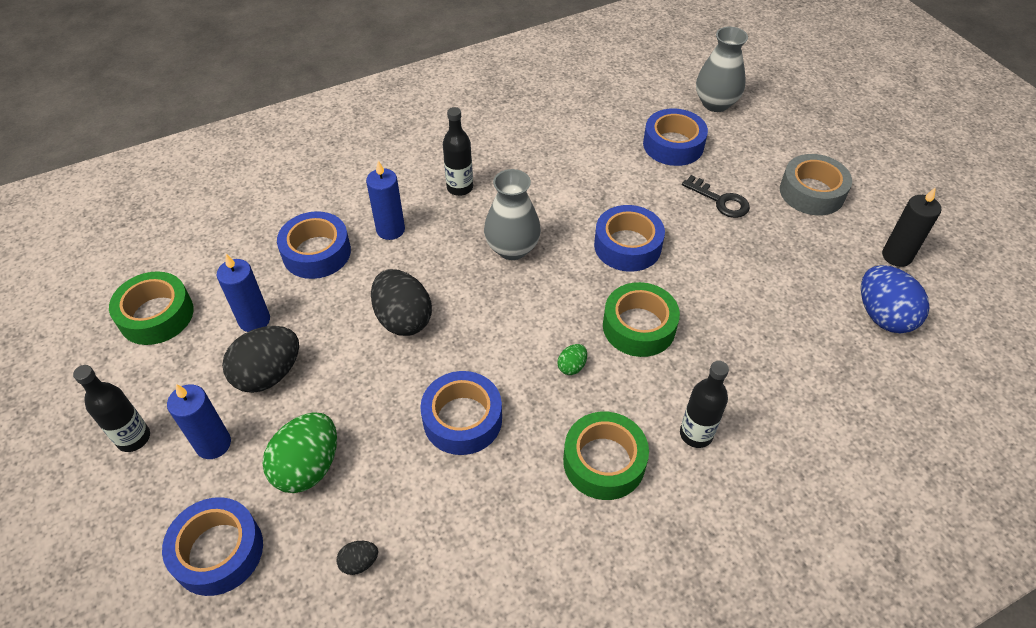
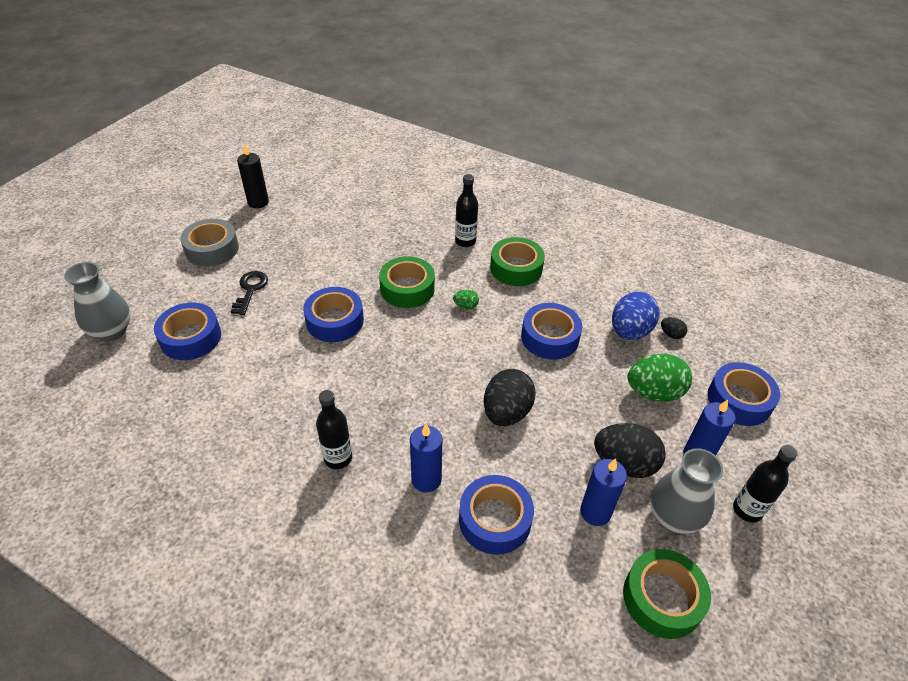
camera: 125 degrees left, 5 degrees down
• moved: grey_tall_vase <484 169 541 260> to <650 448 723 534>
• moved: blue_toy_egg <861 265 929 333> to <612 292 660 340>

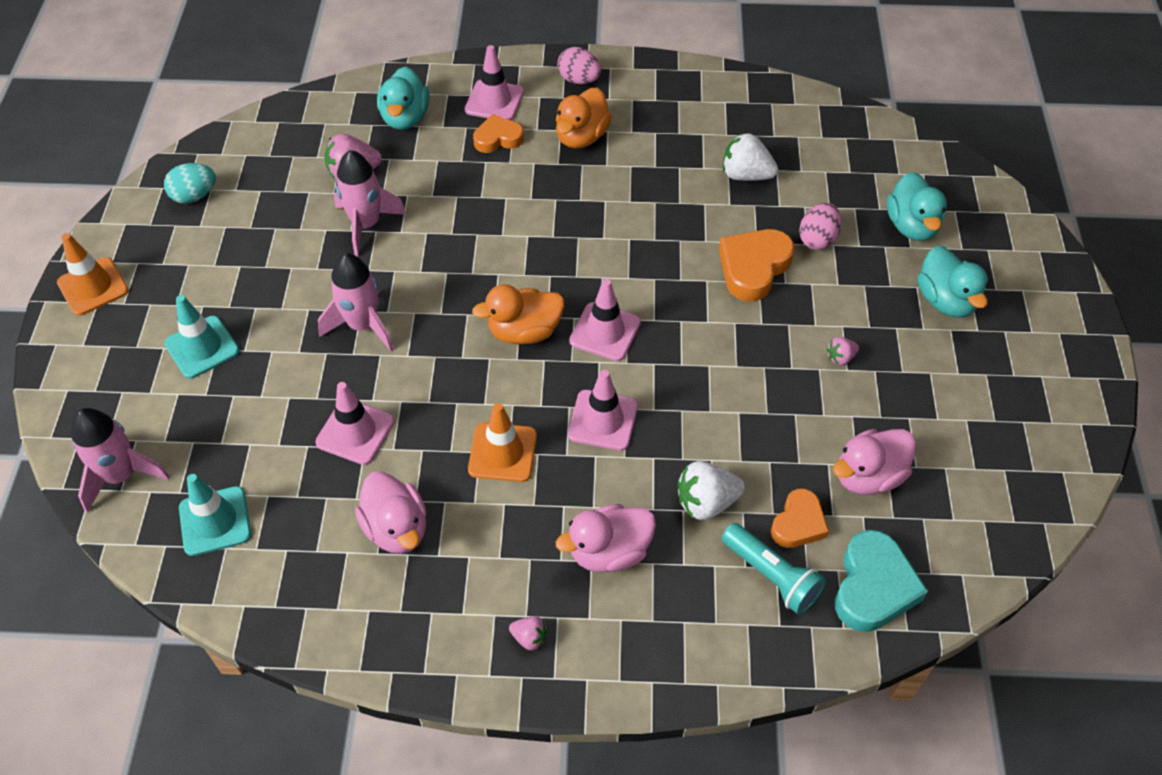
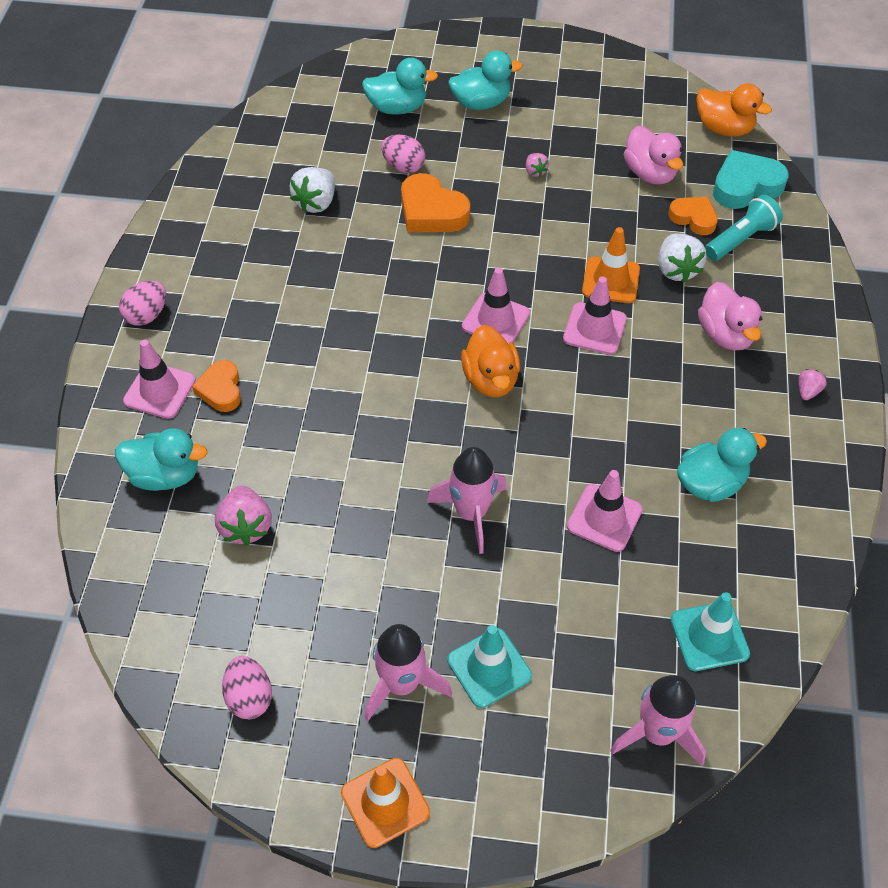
camera: 85 degrees left, 0 degrees up
• moved: rosy_toy_rocket <334 150 407 257> to <365 624 452 721>
• moved: orange_safety_cone <468 403 537 482> to <582 227 640 303>
• moved: orange_duck <556 87 612 149> to <696 83 772 137>
• recoloured: aqua_toy_egg <164 163 216 204> to rosy_toy_egg <222 656 272 719>
• recoloured: rosy_duck <355 471 427 554> to aqua_duck <677 428 767 502>
• turned: aqua_love_heart <835 530 928 632> = <713 150 789 209> 45 degrees counterclockwise

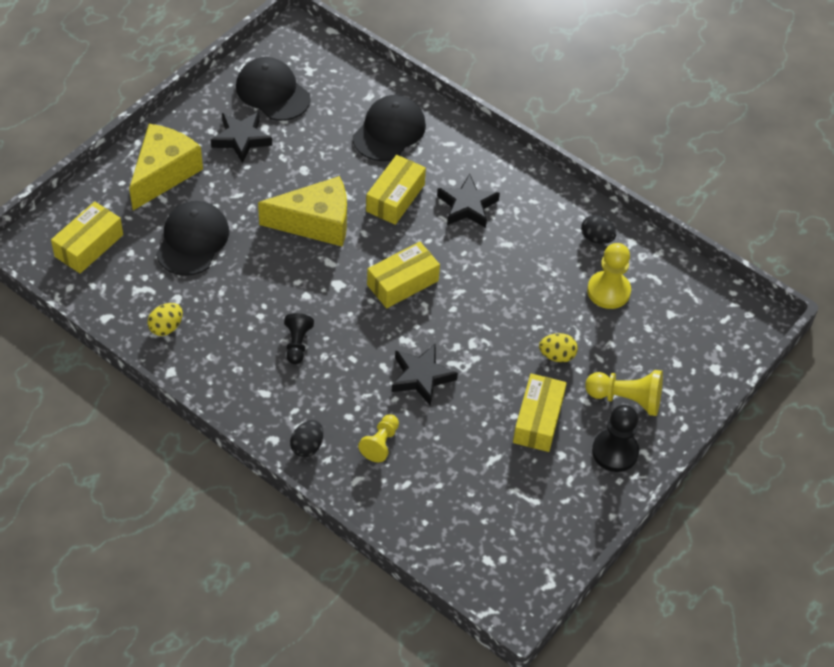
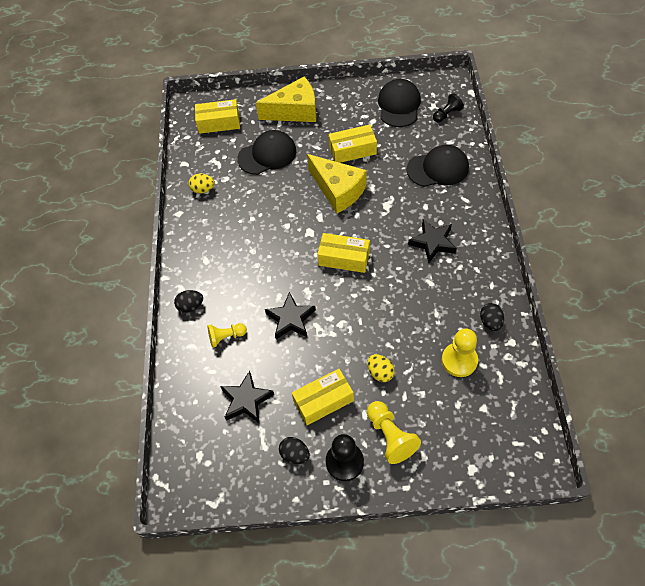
camera: 55 degrees right, 5 degrees up
• added: jet-black_toy_egg <279 437 310 464>
• moved: jet-black_star_shape <211 112 272 163> to <220 371 274 423>
• moved: jet-black_game_pawn <284 313 314 364> to <433 93 464 122>
• moved: golden_package <366 155 426 225> to <329 125 377 163>

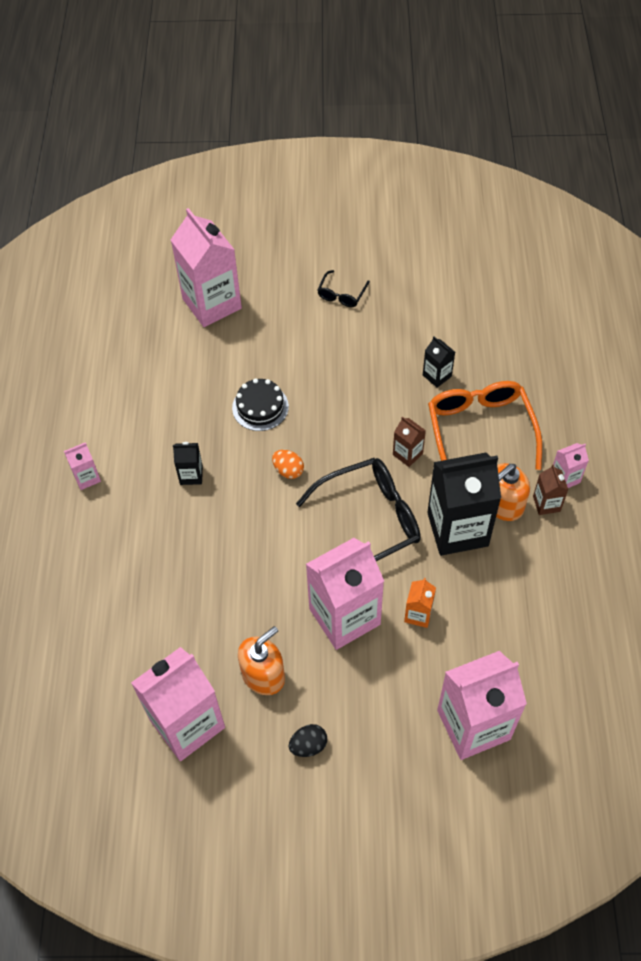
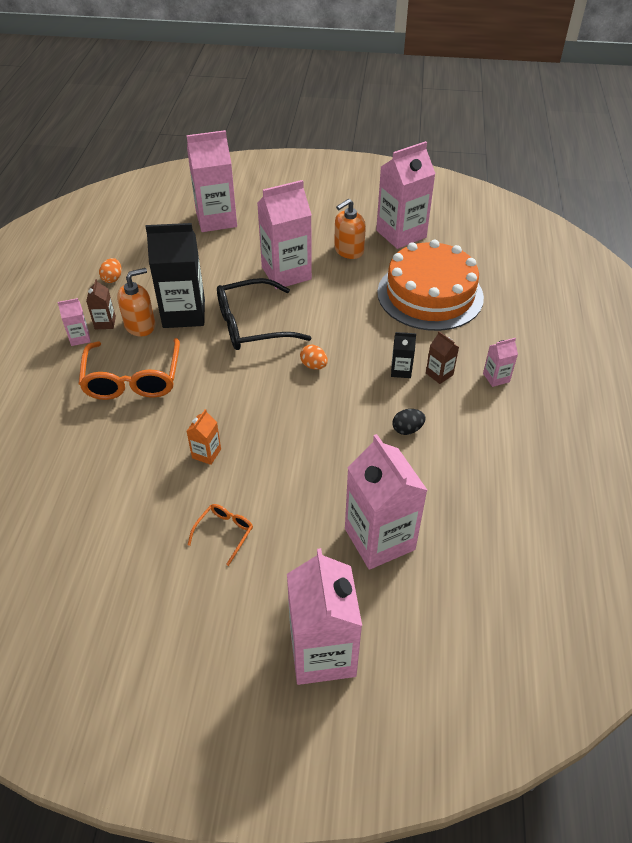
camera: 175 degrees left, 10 degrees down
• removed: jet-black_gateau <232 378 289 431>
• removed: jet-black_juice_carton <423 337 455 388>
• added: orange_toy_egg <99 258 122 283>
• added: rosy_juice_carton <287 548 362 685>
• added: orange_gateau <377 240 484 331>
• moved: jet-black_toy_egg <289 724 327 757> to <392 409 426 435>
• moved: russet_juice_carton <393 417 426 467> to <426 331 459 384>
• moved: orange_juice_carton <404 578 436 628> to <187 409 221 465>
• recoloured: jet-black_glasses <317 270 370 307> to orange_glasses <188 504 253 566>

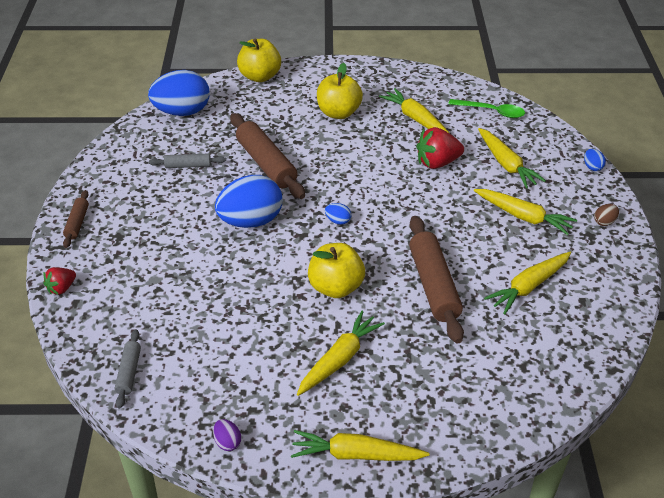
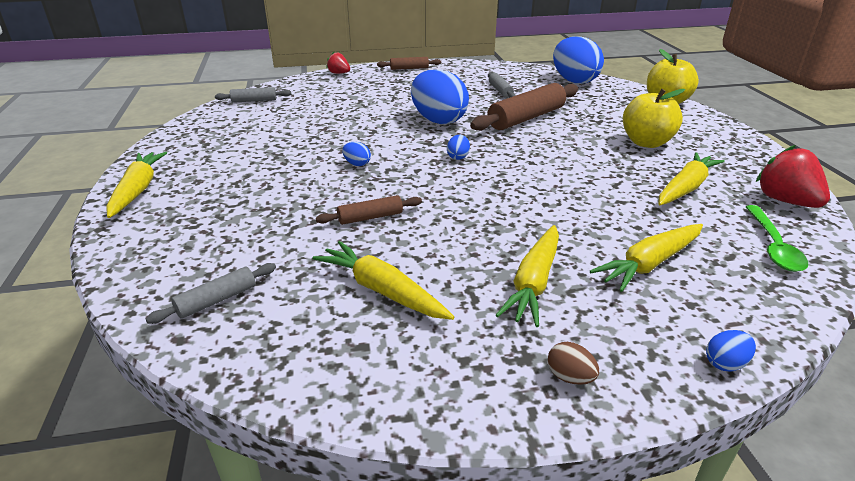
camera: 80 degrees right, 10 degrees down
• removed: purple_toy_egg <213 419 241 451>
• removed: golden_root_vegetable <297 311 385 396>
• added: grey_dough_roller <146 263 276 324>
• moved: red_toy_strawberry <417 127 464 169> to <756 145 830 208>
• replaced: golden_toy_apple <308 243 365 298> to blue_toy_egg <342 142 371 166>
• resized: russet_dough_roller <409 216 464 343> = <316 195 422 225> x0.51

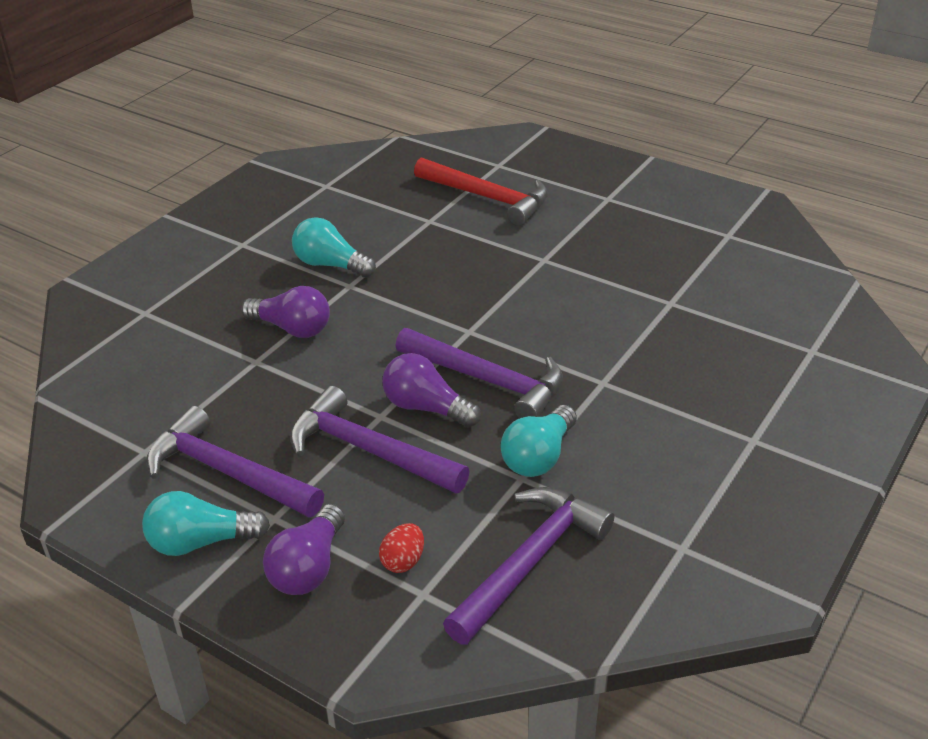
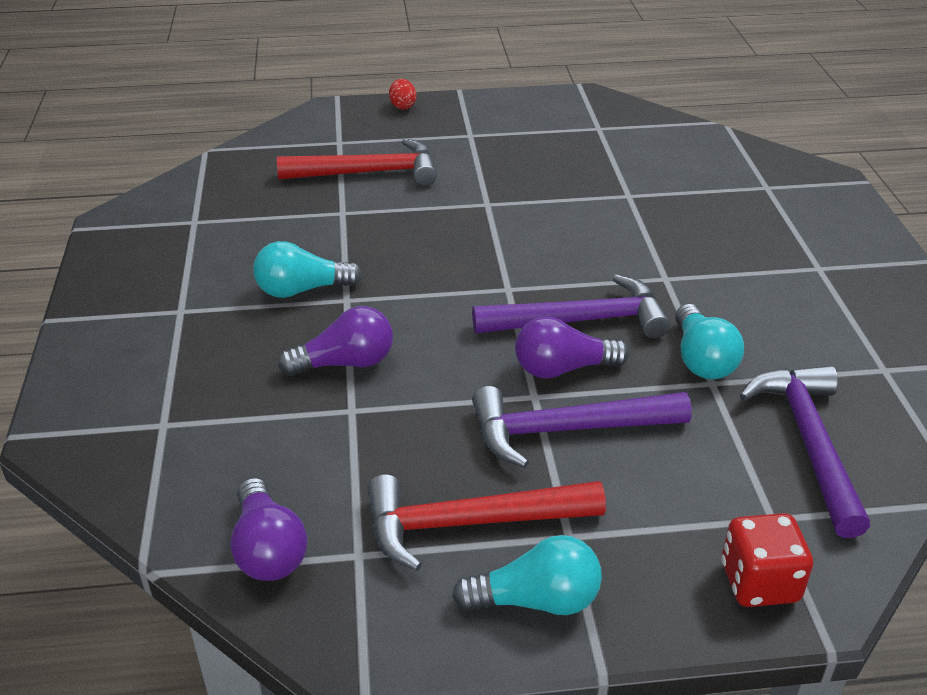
camera: 40 degrees left, 0 degrees up
• added: red_dice <721 513 813 607>
• moved: purple_light_bulb <263 504 345 595> to <230 478 308 581>
• moved: red_toy_egg <379 523 424 573> to <389 79 416 110>
• recoloured: purple_carpenter's_hammer <146 406 324 517> to red_carpenter's_hammer <367 475 606 571>
• turned: aqua_light_bulb <142 491 270 556> = <452 535 602 615> 135 degrees counterclockwise

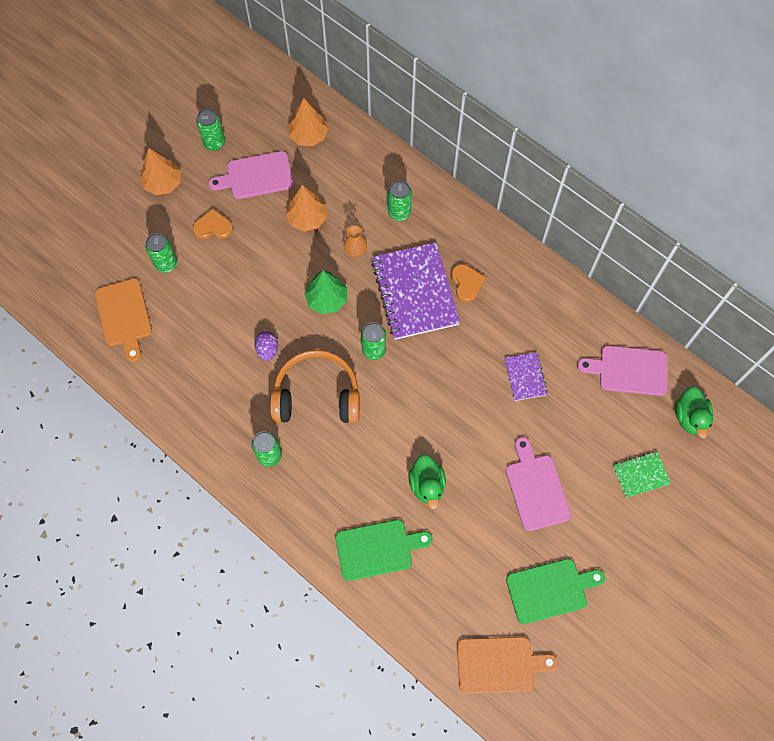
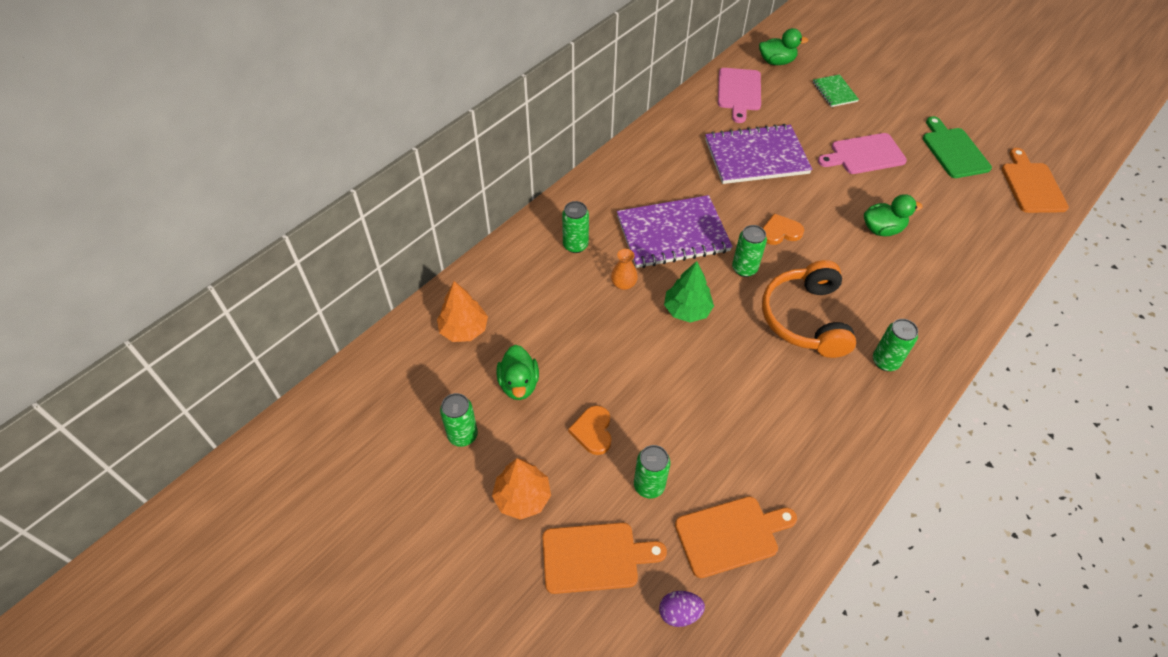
camera: 90 degrees left, 15 degrees down
• removed: orange_tree <285 185 327 232>
• removed: green_chopping_board <335 519 433 581>
• added: orange_chopping_board <542 523 667 594>
• moved: purple_toy_egg <254 331 278 361> to <659 591 705 627>
• moved: orange_love_heart <451 264 486 302> to <763 213 804 245>
• replaced: rosy_chopping_board <208 151 294 199> to green_duck <497 345 539 400>
• resized: purple_notebook <504 352 548 401> = <705 124 812 184> x2.05

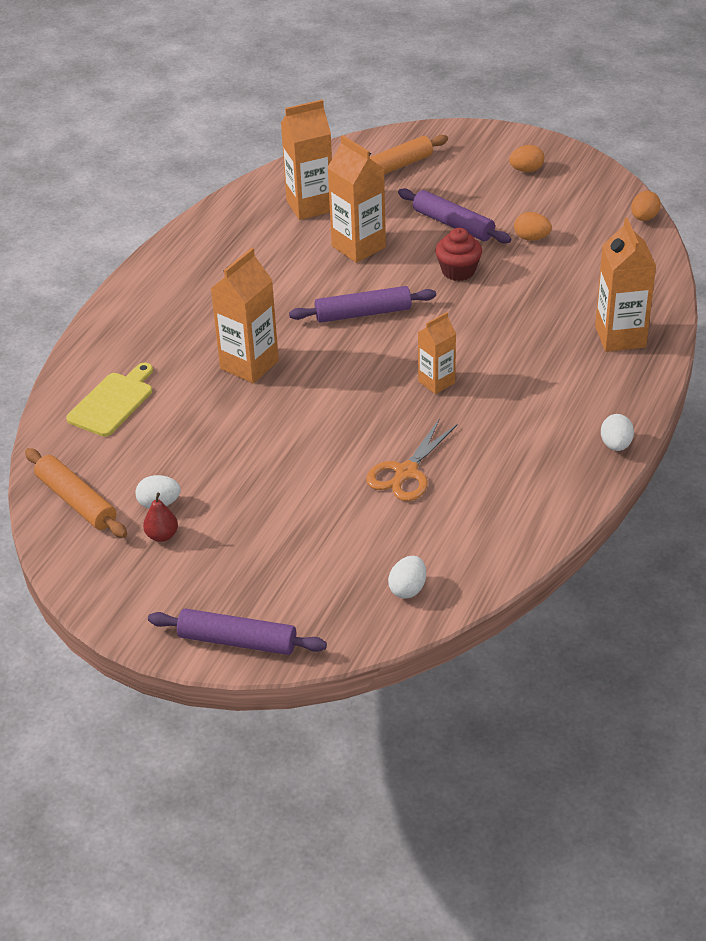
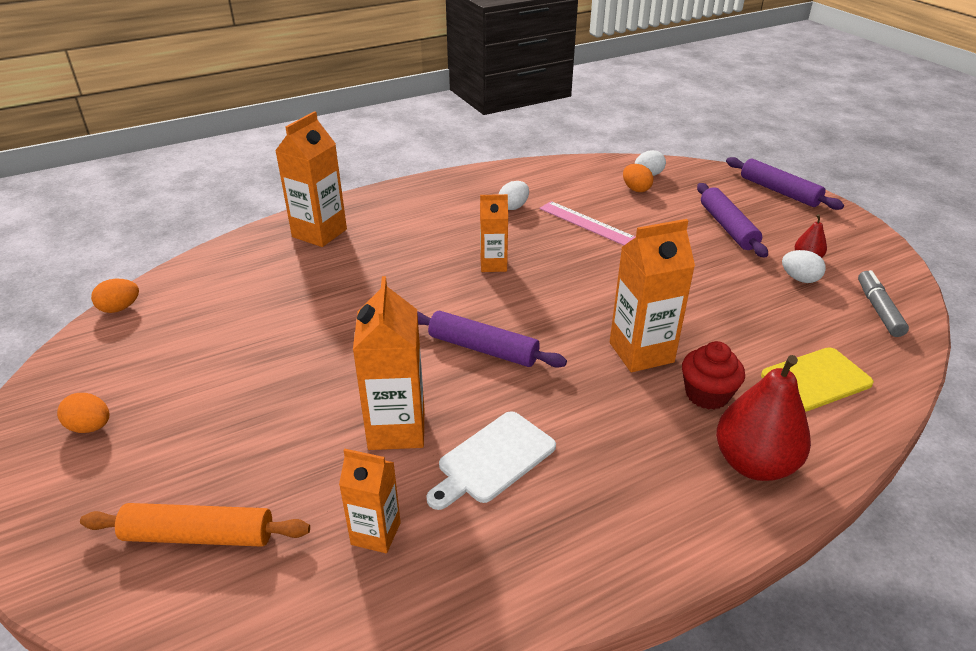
camera: 145 degrees left, 5 degrees down
• added: white_chopping_board <426 411 556 510>
• added: red_pear <716 355 811 481>
• moved: purple_dough_roller <398 188 511 243> to <697 183 768 258>
• moved: red_fairy_cake <435 228 482 281> to <682 341 745 410>
• moved: orange_toy_egg <514 212 552 241> to <623 164 653 192>
• moved: white_toy_egg <601 414 634 451> to <499 181 529 210>
• replaced: orange_dough_roller <25 448 127 538> to grey_felt_pen <858 270 909 337>
• replaced: orange_shears <366 418 458 501> to rosy_measuring_stick <539 201 635 245>
• resized: orange_juice_carton <281 100 332 220> = <339 449 401 553> x0.62

